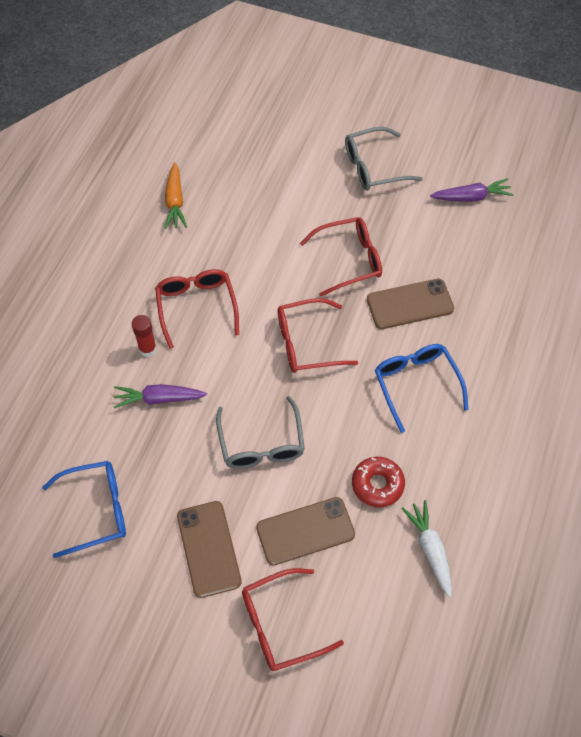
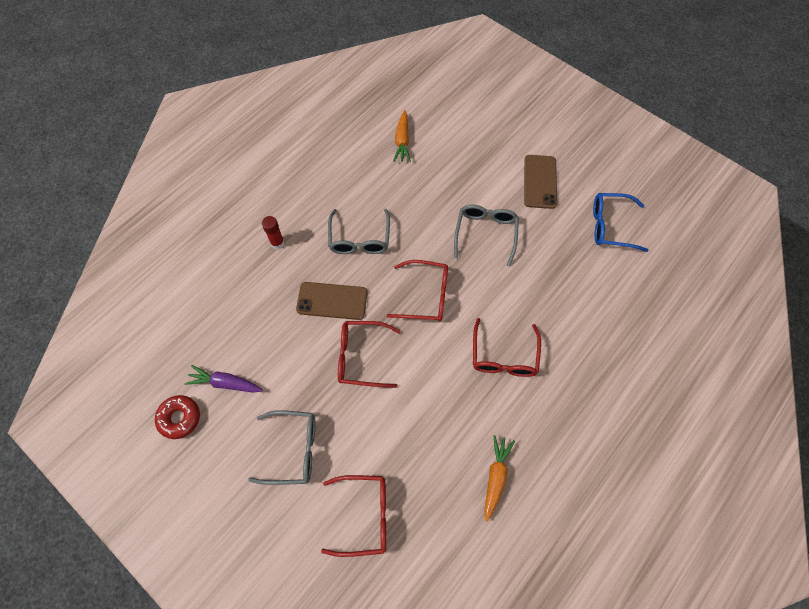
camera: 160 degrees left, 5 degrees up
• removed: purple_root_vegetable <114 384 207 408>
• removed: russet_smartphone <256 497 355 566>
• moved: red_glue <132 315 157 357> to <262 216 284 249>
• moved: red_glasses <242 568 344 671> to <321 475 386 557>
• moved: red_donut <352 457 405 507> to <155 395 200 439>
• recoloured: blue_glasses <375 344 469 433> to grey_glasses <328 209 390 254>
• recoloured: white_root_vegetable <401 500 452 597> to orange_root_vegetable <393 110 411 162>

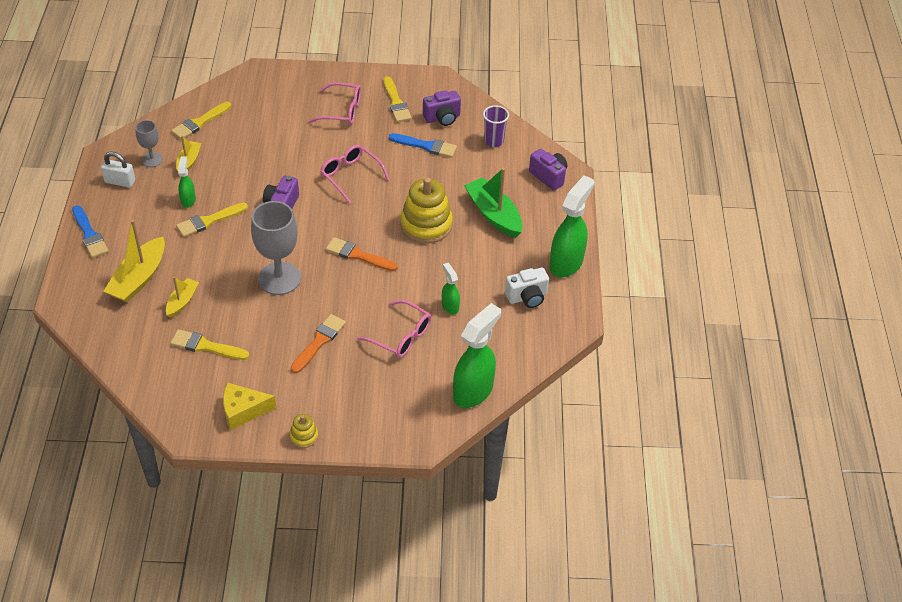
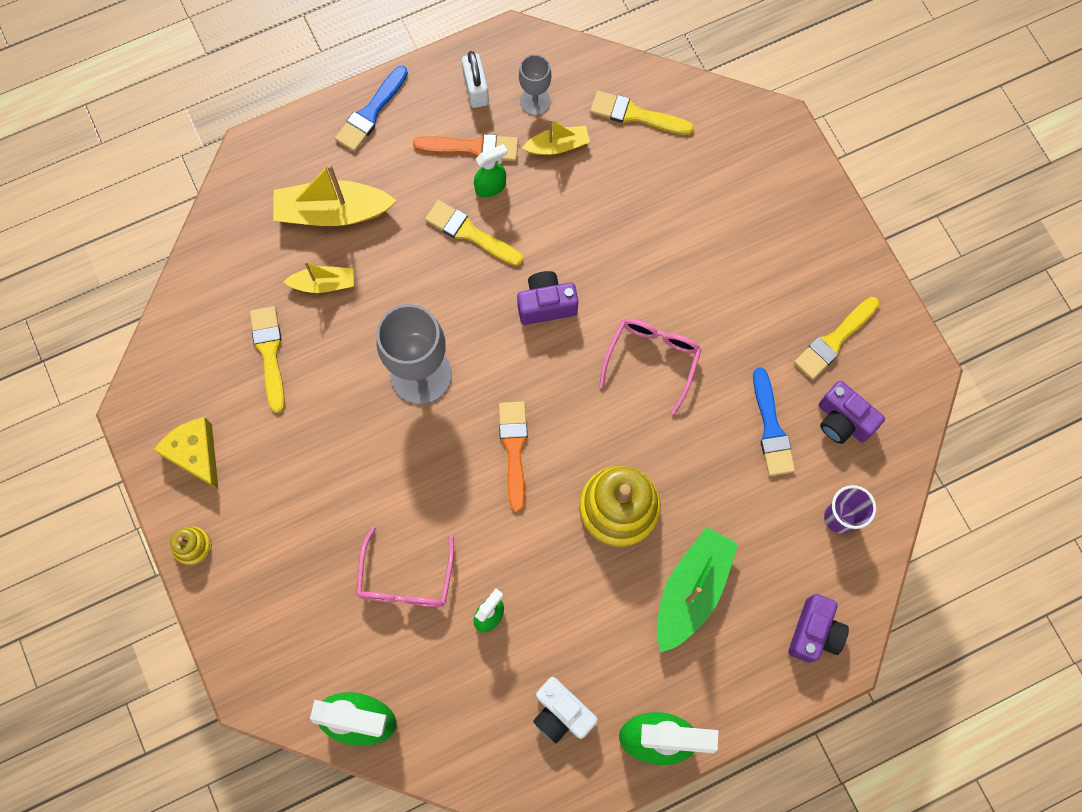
camera: 65 degrees right, 25 degrees up
• removed: rosy_glasses <308 82 361 125>
• moved: orange_brush <290 314 346 374> to <413 134 518 161>

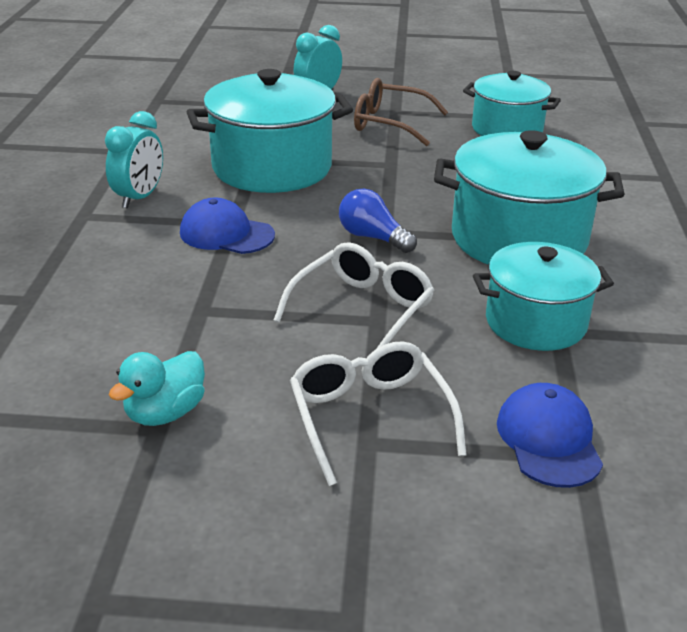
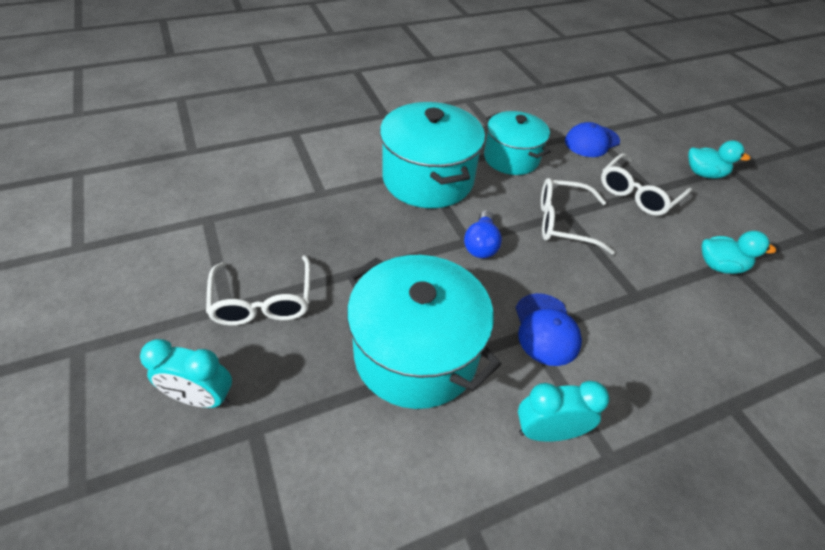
camera: 120 degrees left, 15 degrees up
• removed: aqua_cooking_pot <463 71 561 136>
• added: aqua_duck <688 140 751 179>
• recoloured: russet_glasses <354 78 448 146> to white_glasses <206 255 311 326>

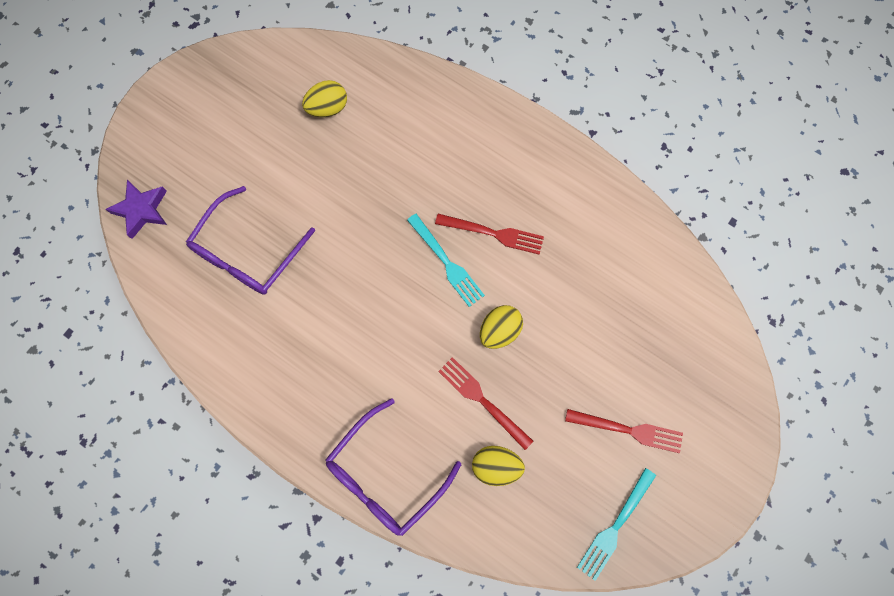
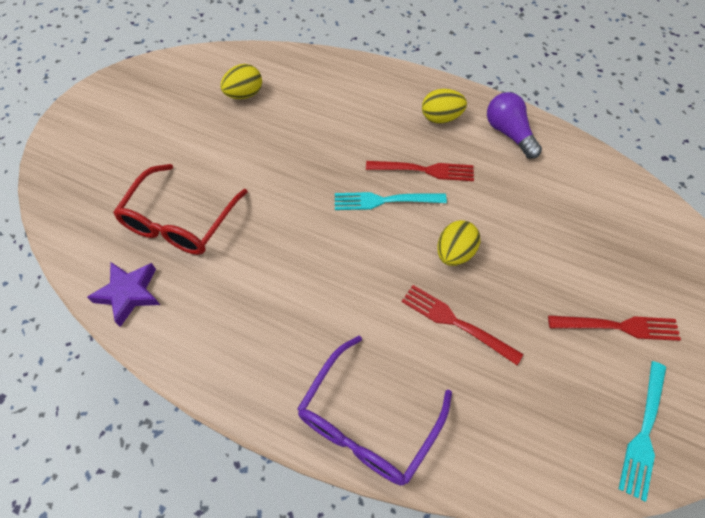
camera: 10 degrees left, 15 degrees down
• added: purple_light_bulb <487 92 542 159>
• moved: purple_star_shape <105 180 167 239> to <87 262 160 327>
• moved: golden_toy_egg <472 446 525 486> to <422 89 467 124>
• recoloured: purple_glasses <186 186 315 295> to red_glasses <113 164 248 255>
• turned: aqua_fork <407 214 485 307> = <335 192 447 210> 135 degrees clockwise

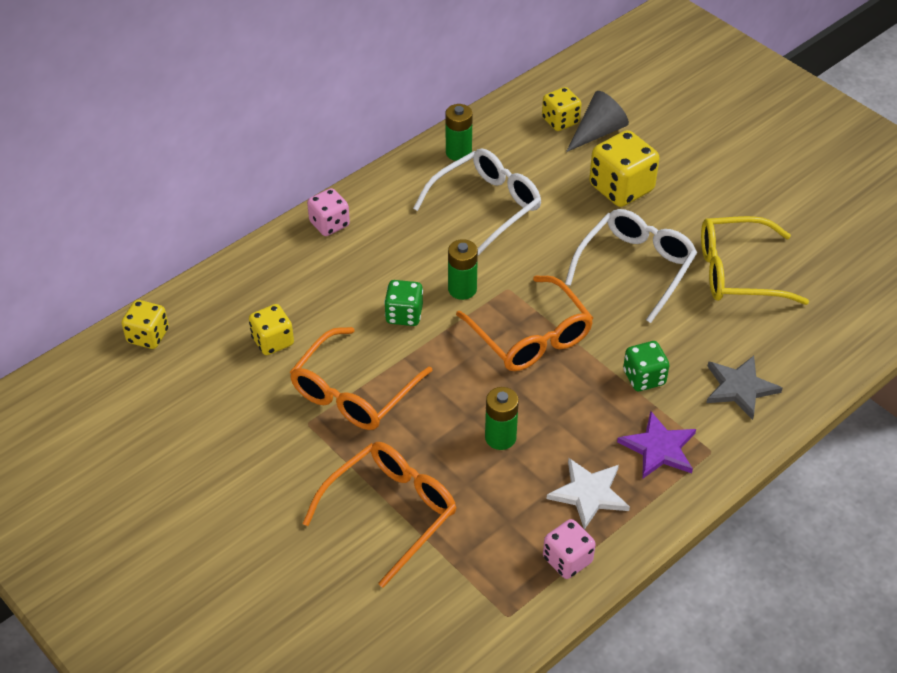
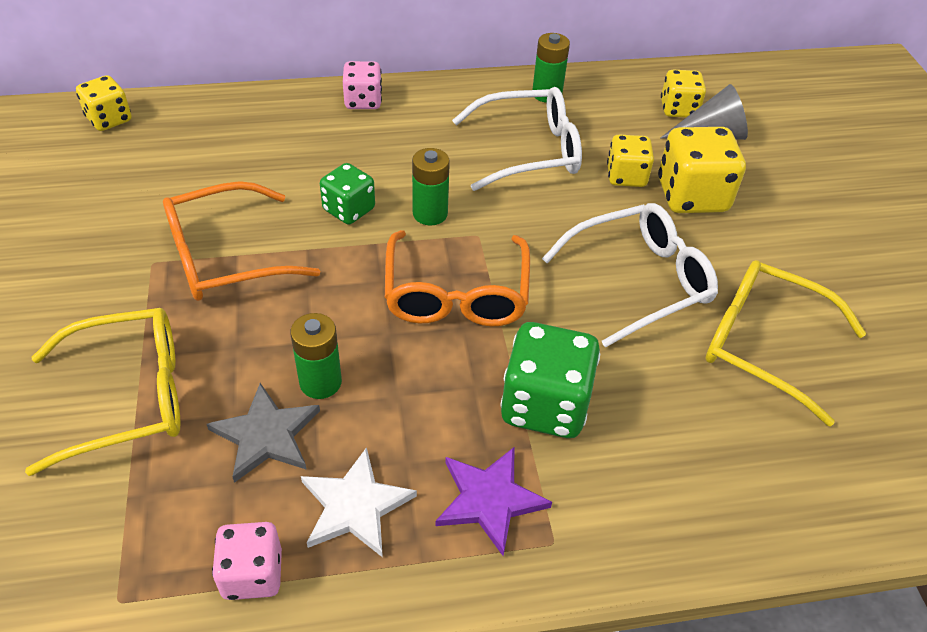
camera: 30 degrees right, 0 degrees up
• moved: golden_dice <249 304 294 355> to <607 135 654 187>
• moved: grey_star_shape <706 356 783 420> to <207 383 320 483>
• recoloured: orange_glasses <303 442 456 588> to golden_glasses <25 308 180 476>
• resized: green_dice <623 341 670 391> = <500 322 600 438> x1.63

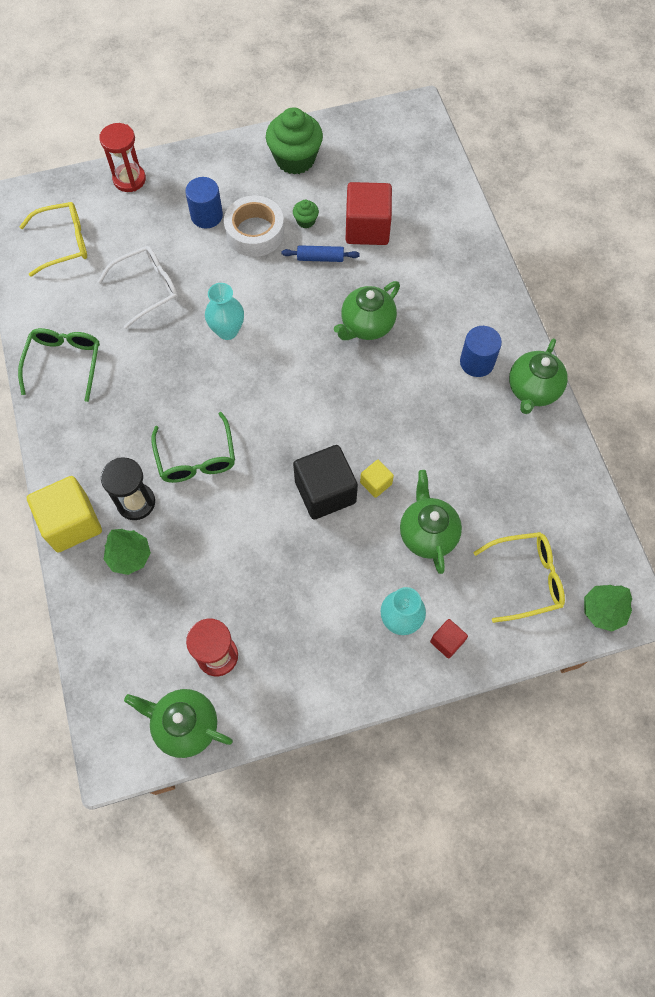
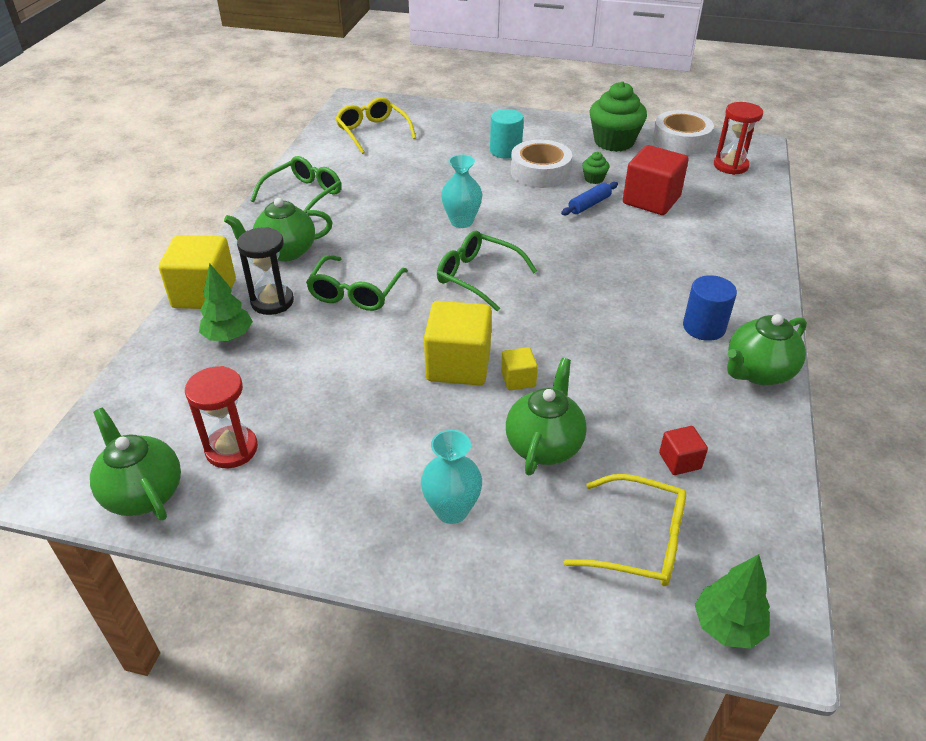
camera: 30 degrees right, 25 degrees down
• removed: white_glasses <97 246 178 329>
• added: green_glasses <437 231 537 311>
• added: white_roll_of_tape <652 110 714 155>
• moved: red_sandglass <99 123 146 192> to <714 102 763 175>
• moved: green_tea_pot <334 281 400 340> to <224 198 333 261>
• moved: red_block <430 619 468 658> to <659 426 708 475>
• recoloured: blue_cylinder_shape <185 177 223 228> to aqua_cylinder_shape <490 109 524 159>
• recoloured: jet-black_block <293 445 358 520> to golden_block <424 301 492 385>
• turned: golden_glasses <19 202 87 277> = <335 97 416 154> 135 degrees counterclockwise
• turned: blue_dough_roller <282 245 360 262> = <561 182 618 215> 75 degrees counterclockwise

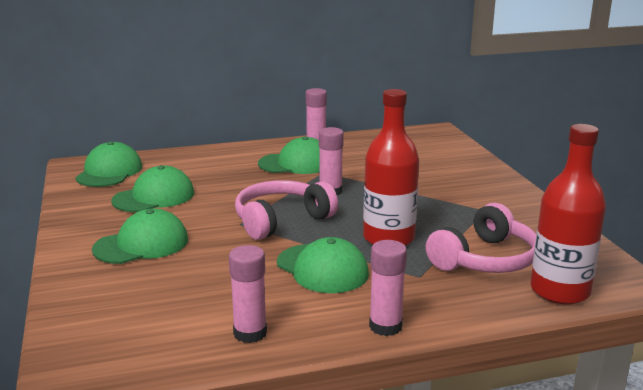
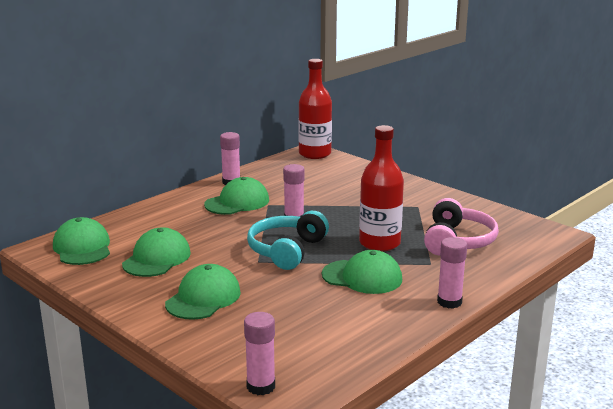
camera: 30 degrees left, 0 degrees up
• moved: rosy_glue <229 245 267 343> to <244 312 275 395>
• moved: red_bottle <531 124 606 305> to <298 59 332 159>
• recoloured: rosy_over-ear_headphones <235 180 338 240> to aqua_over-ear_headphones <247 211 329 270>

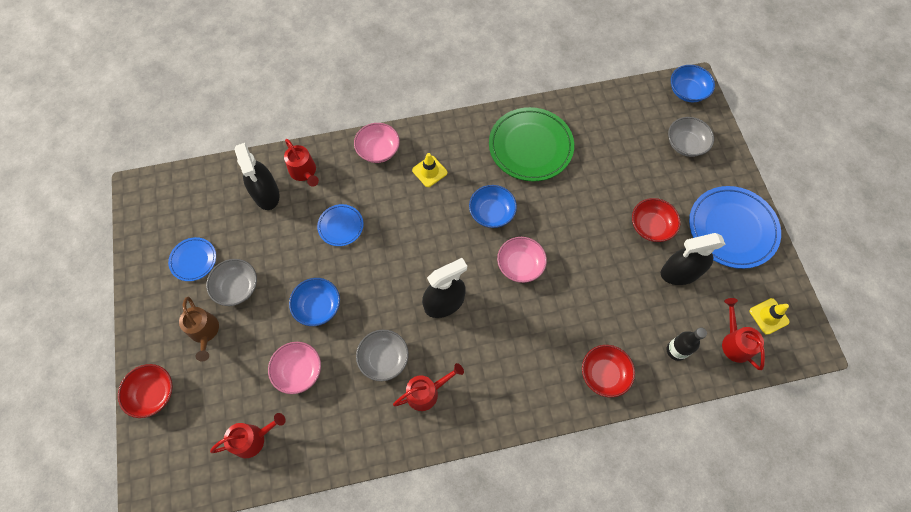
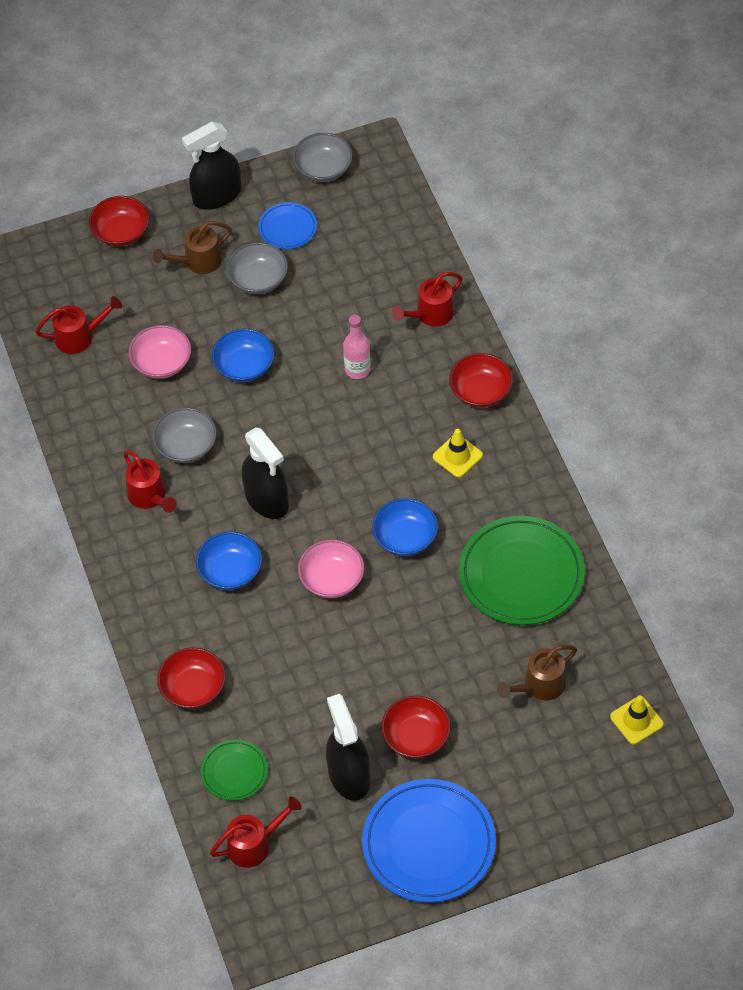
camera: 85 degrees right, 10 degrees down
• added: russet_watering_can <497 645 577 700>
• moved: jet-black_spray_cleaner <235 143 280 210> to <182 122 241 210>
• moved: grey_bowl <668 117 714 157> to <293 133 352 182>
• moved: blue_bowl <671 65 715 102> to <196 531 262 590>
• moved: golden_safety_cone <750 298 790 335> to <610 695 664 744>
• replaced: blue_flat_dish <317 204 363 246> to rosy_bottle <343 315 371 379>
• replaced: jet-black_bottle <667 327 707 361> to green_flat_dish <201 740 268 801>
• recoloured: rosy_bowl <354 123 400 163> to red_bowl <449 353 513 407>
• turned: red_watering_can <210 413 286 458> = <35 296 122 354> 75 degrees counterclockwise

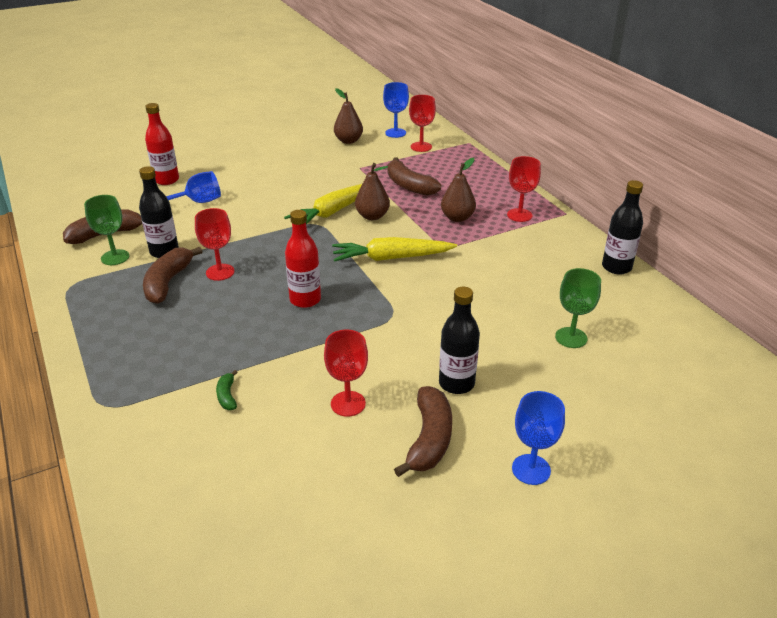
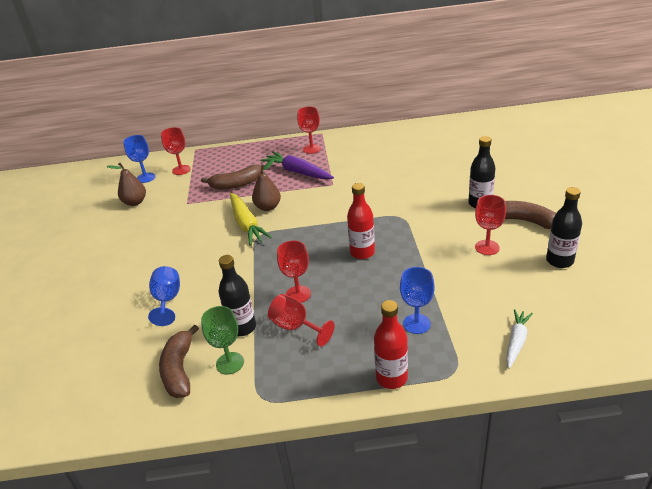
camera: 65 degrees left, 0 degrees up
• removed: green_banana <216 370 237 410>
• removed: golden_root_vegetable <332 237 457 262>
• removed: green_goblet <555 268 601 348>
• added: white_root_vegetable <506 309 533 369>
• moved: red_bottle <145 103 179 185> to <374 300 408 389>
• moved: blue_goblet <512 391 565 485> to <400 267 434 334>
• moved: jet-black_bottle <602 180 643 274> to <546 187 582 268>
• replaced: russet_banana <143 246 203 304> to red_goblet <268 294 335 346>
• replaced: russet_pear <441 158 476 222> to purple_root_vegetable <260 152 334 180>

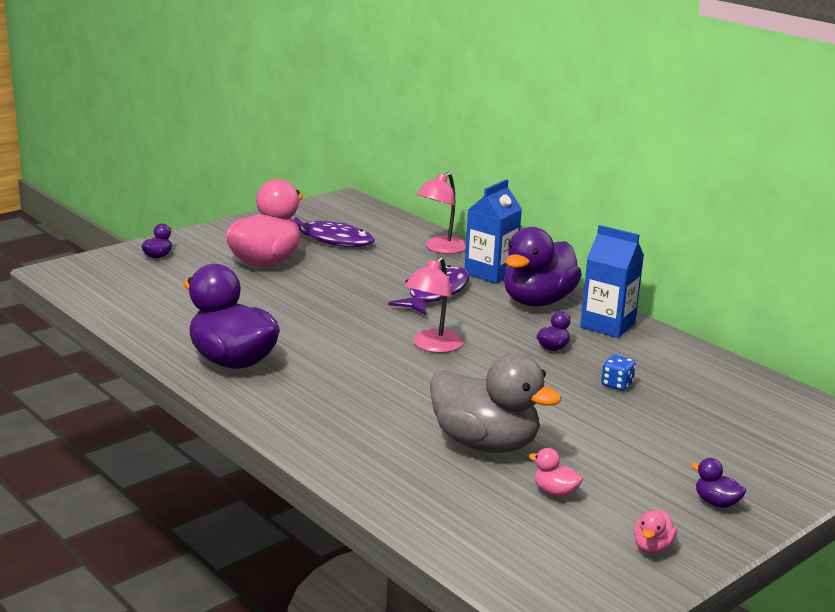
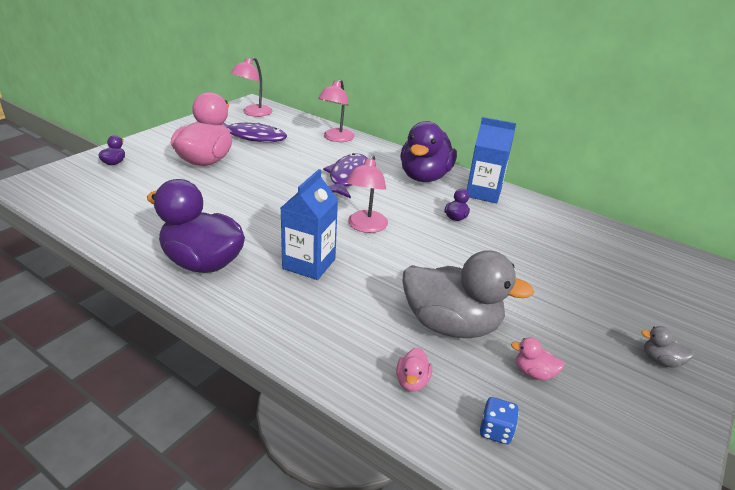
camera: 15 degrees left, 10 degrees up
• added: rosy_lamp <231 57 272 117>
• moved: blue_juice_carton <465 179 522 284> to <281 169 338 280>
• moved: blue_dice <601 355 636 391> to <480 397 519 444>
• moved: rosy_duck <634 510 677 554> to <396 347 432 392>
• recoloured: purple_duck <691 458 746 508> to grey_duck <641 326 695 368>

